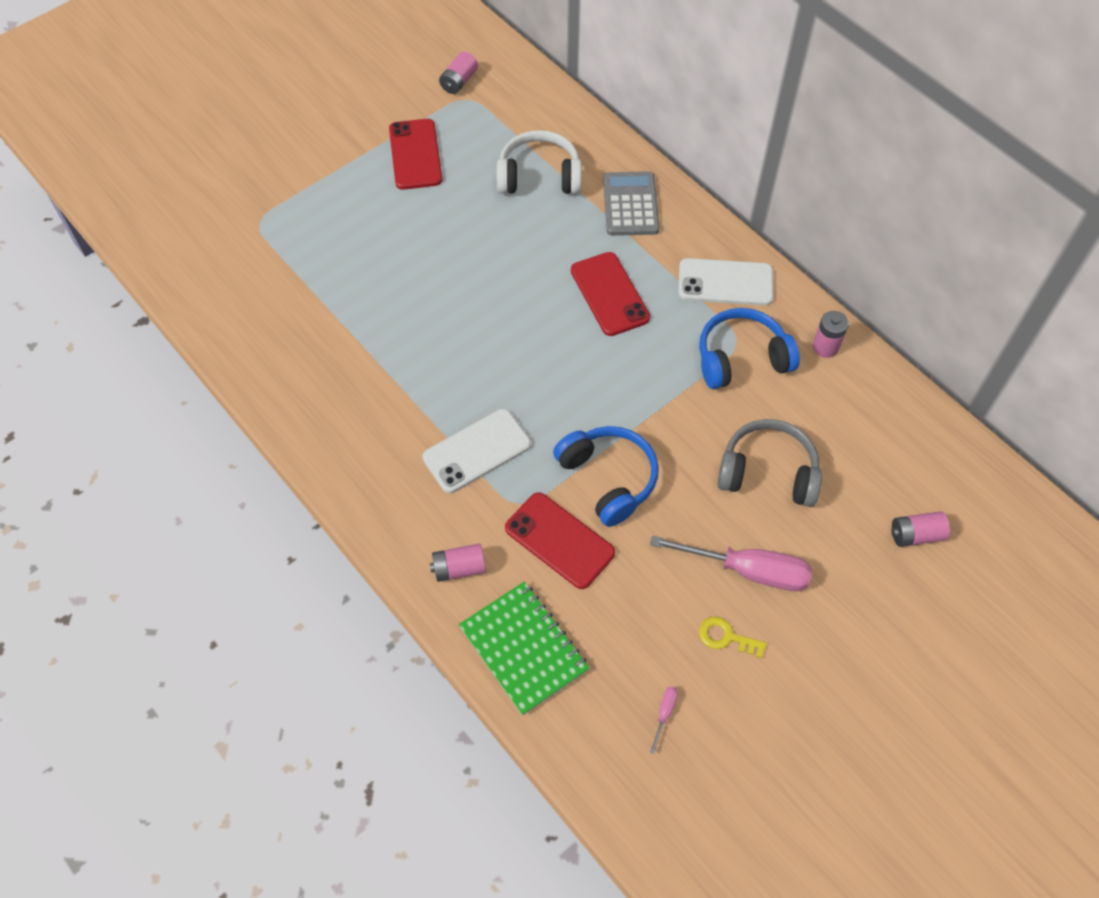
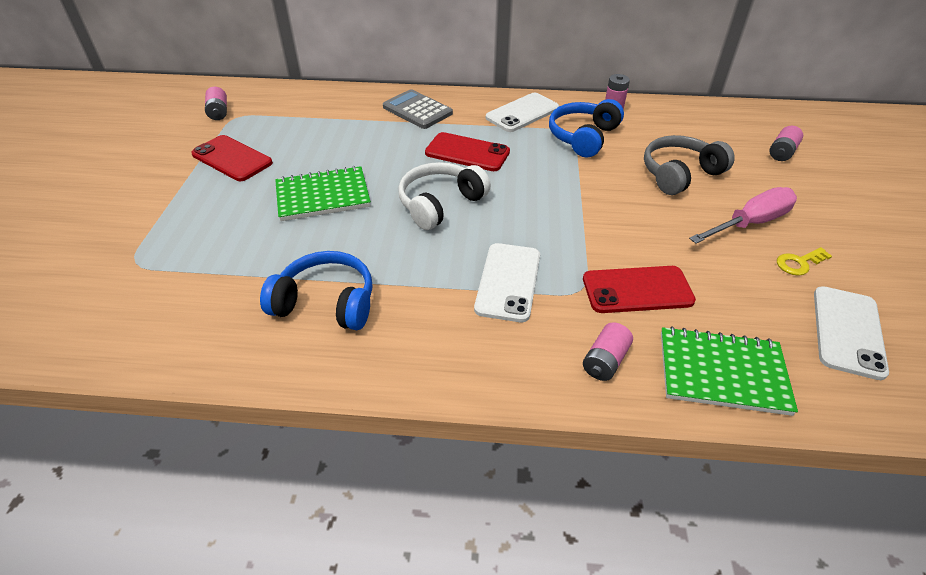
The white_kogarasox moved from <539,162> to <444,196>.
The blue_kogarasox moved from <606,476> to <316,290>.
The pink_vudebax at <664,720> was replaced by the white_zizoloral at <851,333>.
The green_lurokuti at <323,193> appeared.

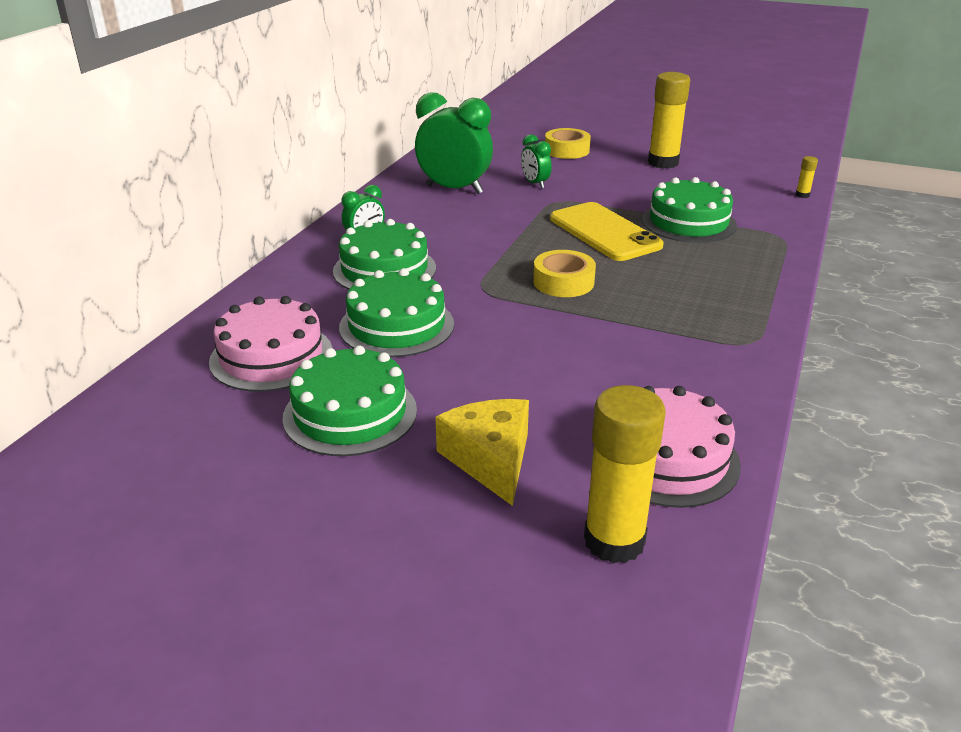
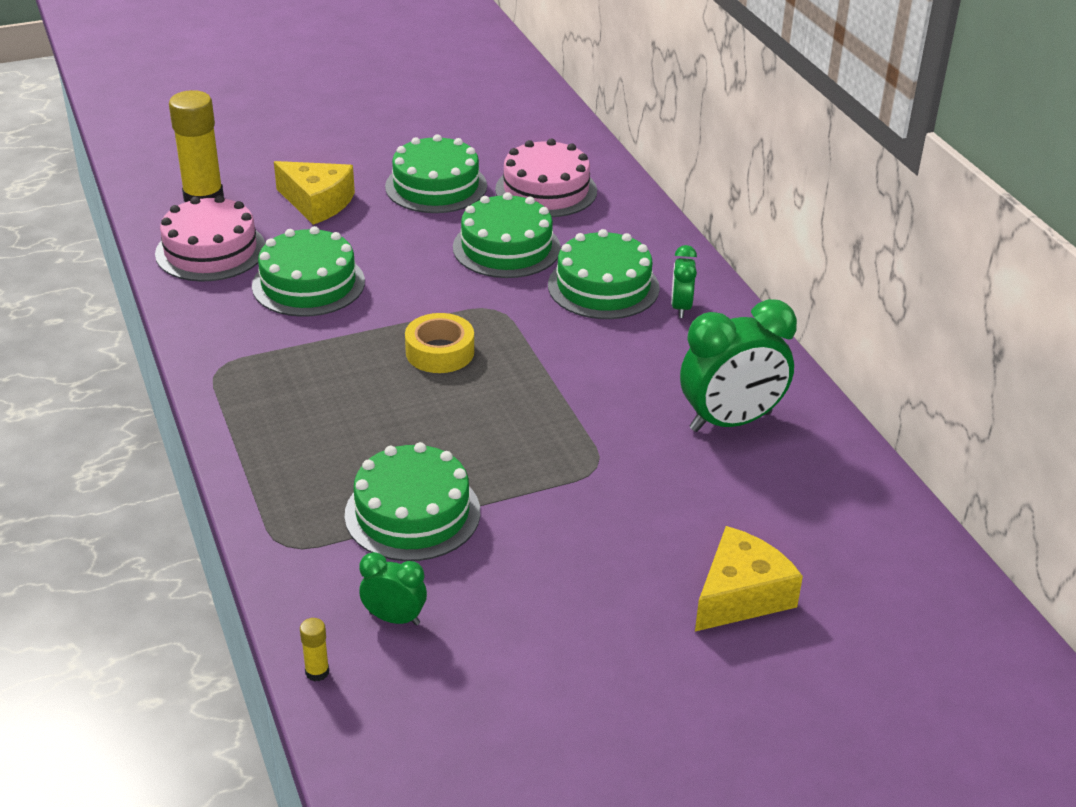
The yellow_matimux at <669,120> disappeared.
The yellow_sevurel at <568,143> was replaced by the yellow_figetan at <749,578>.
The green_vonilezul moved from <536,161> to <393,588>.
The yellow_zizoloral at <606,231> disappeared.
The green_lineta at <308,271> appeared.

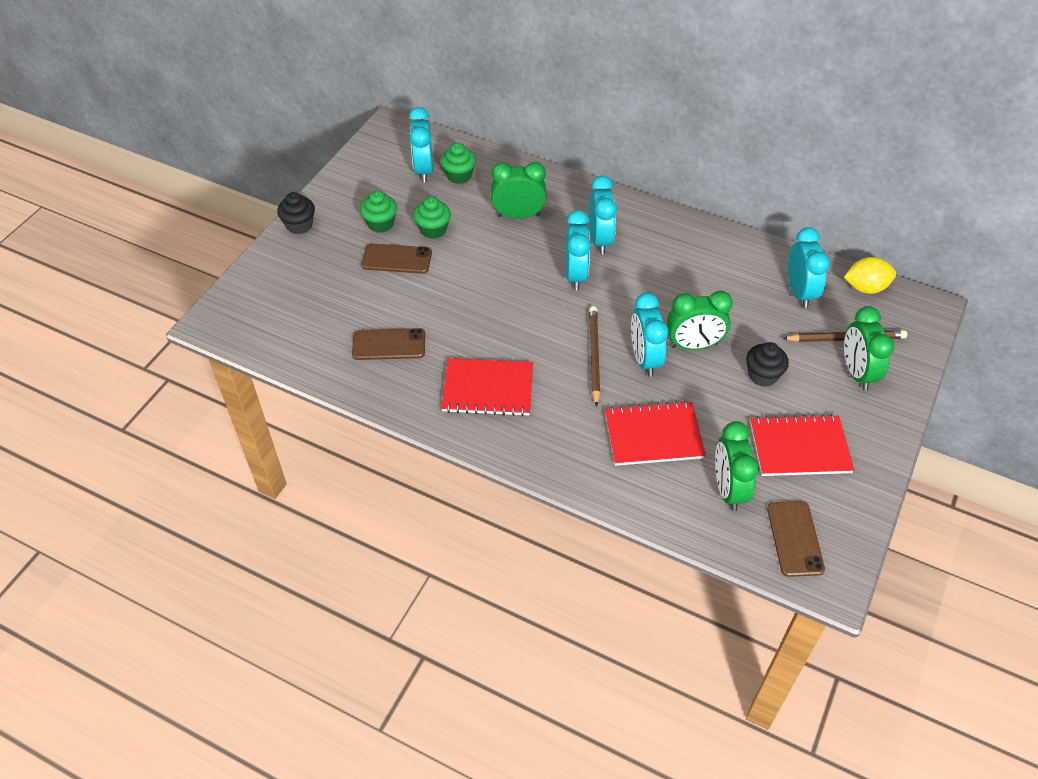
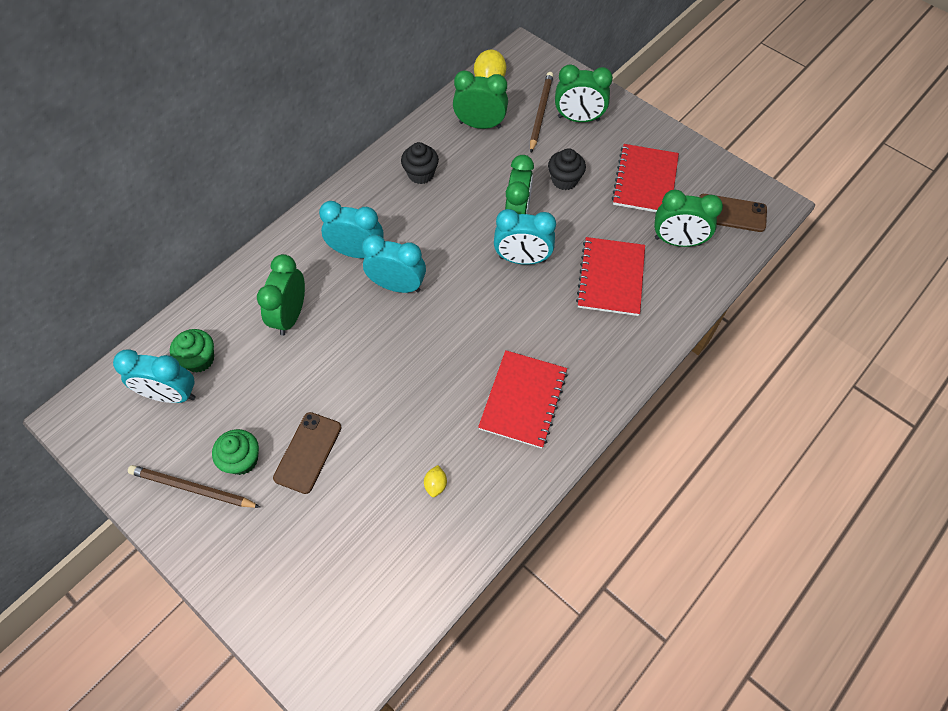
The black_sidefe moved from <296,213> to <420,163>.
The green_sidefe at <432,218> disappeared.
The turquoise_vonilezul at <809,267> became the green_vonilezul at <480,99>.
The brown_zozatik moved from <594,356> to <194,486>.
The brown_zizoloral at <388,344> was replaced by the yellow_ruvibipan at <435,481>.

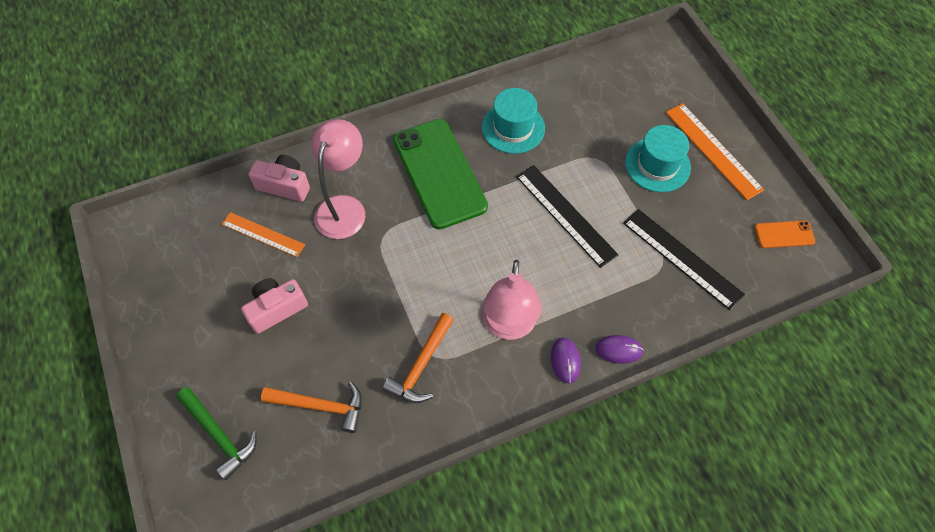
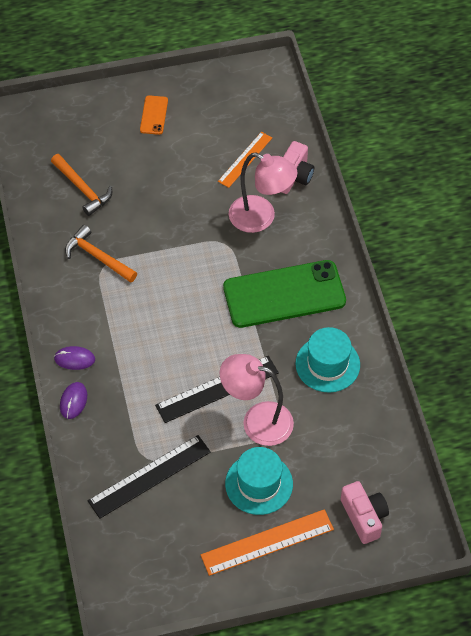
The orange_zizoloral moved from <784,234> to <154,115>.
The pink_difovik moved from <512,300> to <257,400>.
The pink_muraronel moved from <274,306> to <365,512>.
The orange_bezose at <311,407> turned 60 degrees counterclockwise.
The green_bezose at <216,433> disappeared.

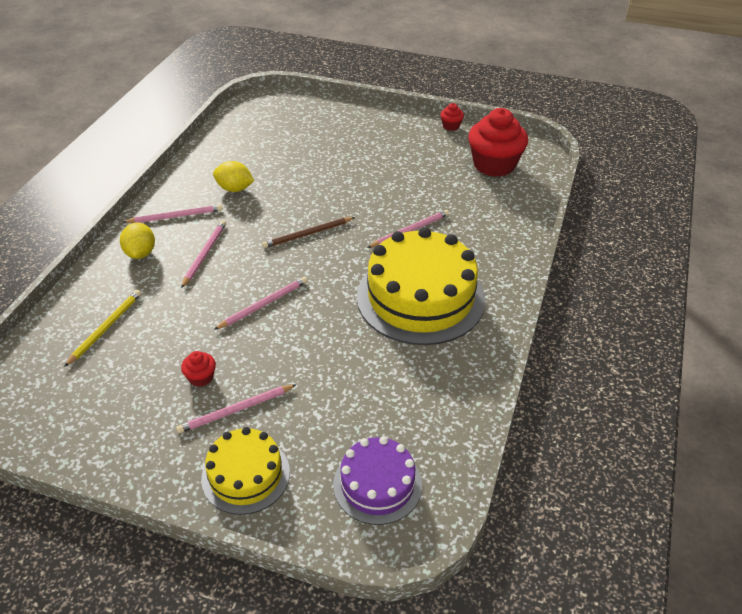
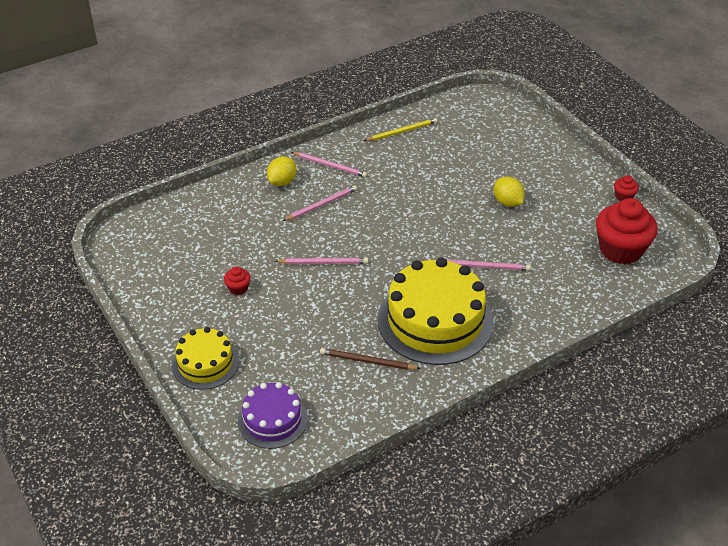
The yellow_ruvibipan moved from <233,176> to <509,192>.
The brown_zozatik moved from <308,232> to <370,359>.
The yellow_zozatik moved from <102,328> to <401,129>.
The pink_zozatik at <236,409> disappeared.

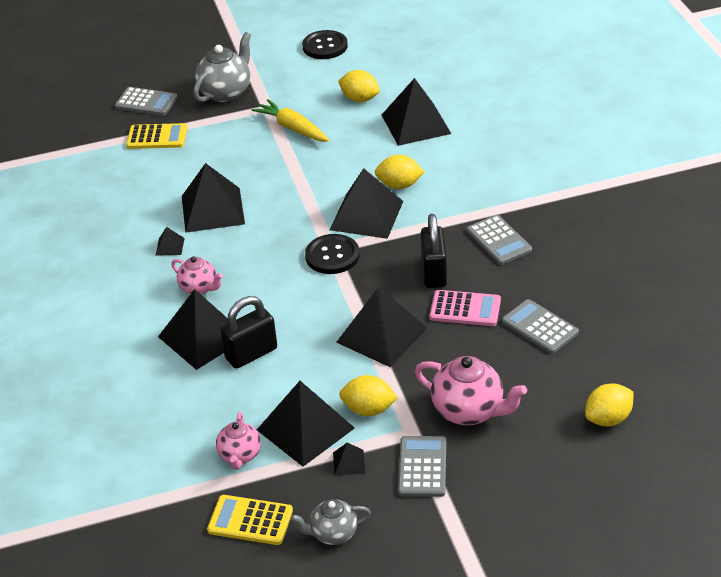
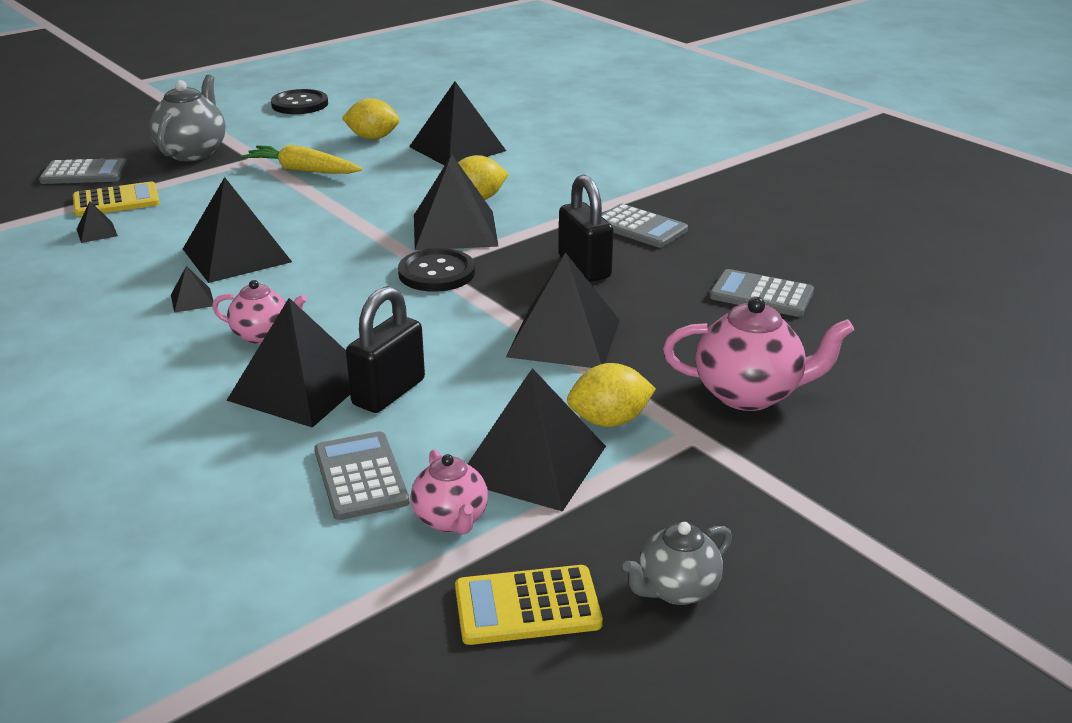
The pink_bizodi at <465,308> disappeared.
The yellow_ruvibipan at <609,404> disappeared.
The grey_bizodi moved from <422,466> to <362,475>.
The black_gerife moved from <349,459> to <97,222>.

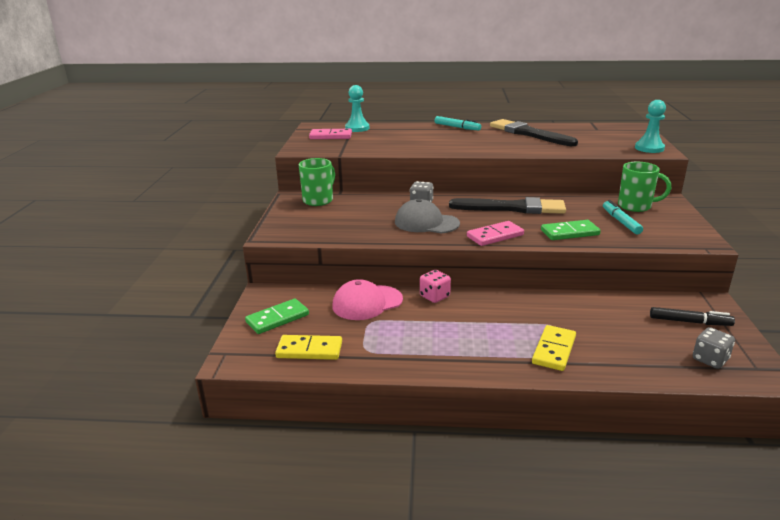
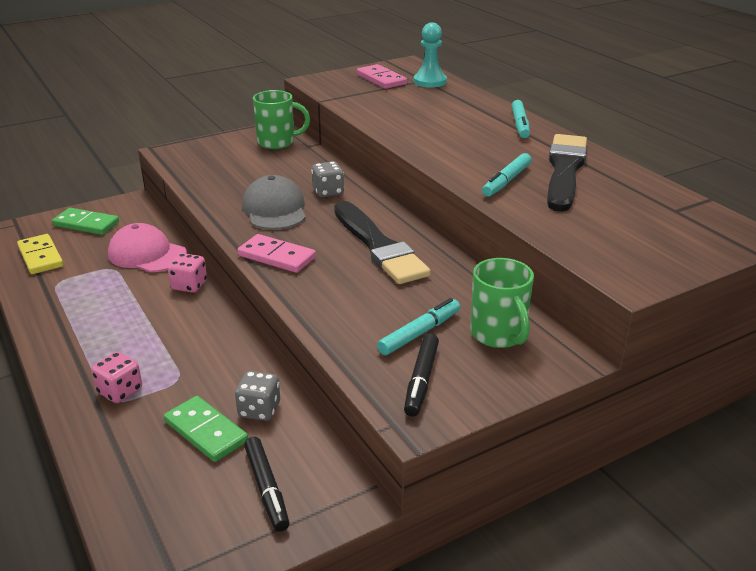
The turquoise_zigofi at <650,126> disappeared.
The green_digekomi moved from <571,230> to <206,429>.
The yellow_digekomi at <554,348> was replaced by the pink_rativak at <116,377>.
The grey_rativak moved from <714,348> to <257,396>.
The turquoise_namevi at <507,175> appeared.
The black_namevi at <421,375> appeared.

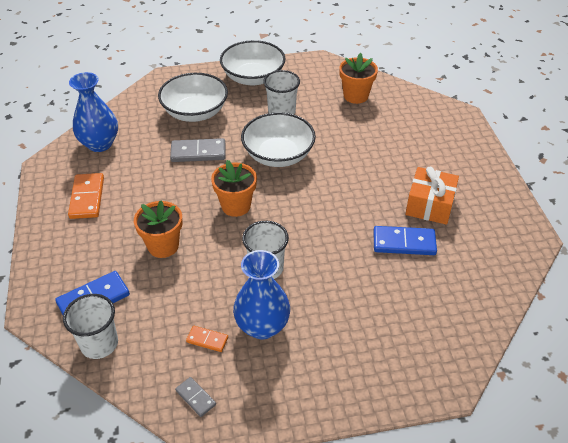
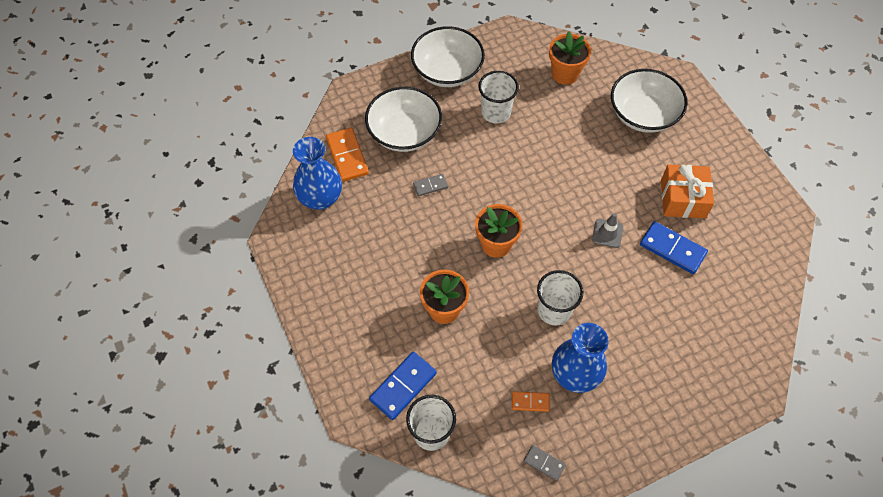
The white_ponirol moved from <278,139> to <649,101>.
The grey_digekomi at <198,150> changed to 0.56 times the size.
The orange_digekomi moved from <86,196> to <347,155>.
The blue_digekomi at <405,240> turned 45 degrees clockwise.
The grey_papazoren at <607,230> appeared.

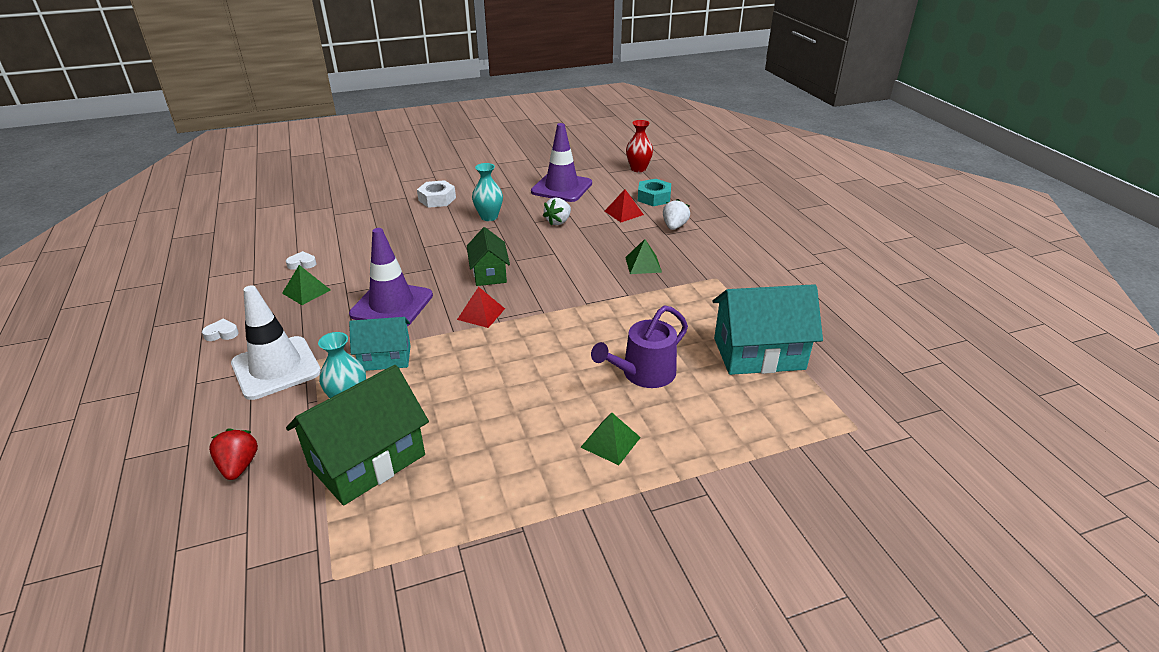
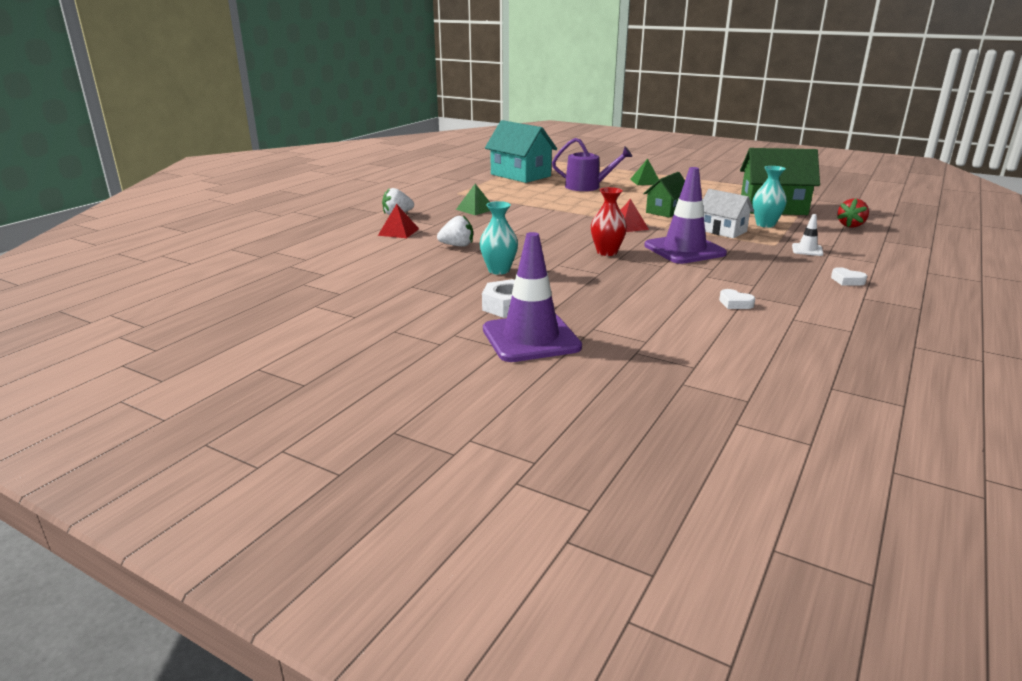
The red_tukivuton moved from <639,146> to <609,221>.
The purple_papazoren moved from <561,162> to <532,297>.
The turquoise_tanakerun at <654,192> disappeared.
The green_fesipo moved from <488,256> to <664,195>.
The green_gerife at <306,285> disappeared.
The white_papazoren at <276,342> changed to 0.45 times the size.
The turquoise_fesipo at <380,344> became the white_fesipo at <728,213>.

